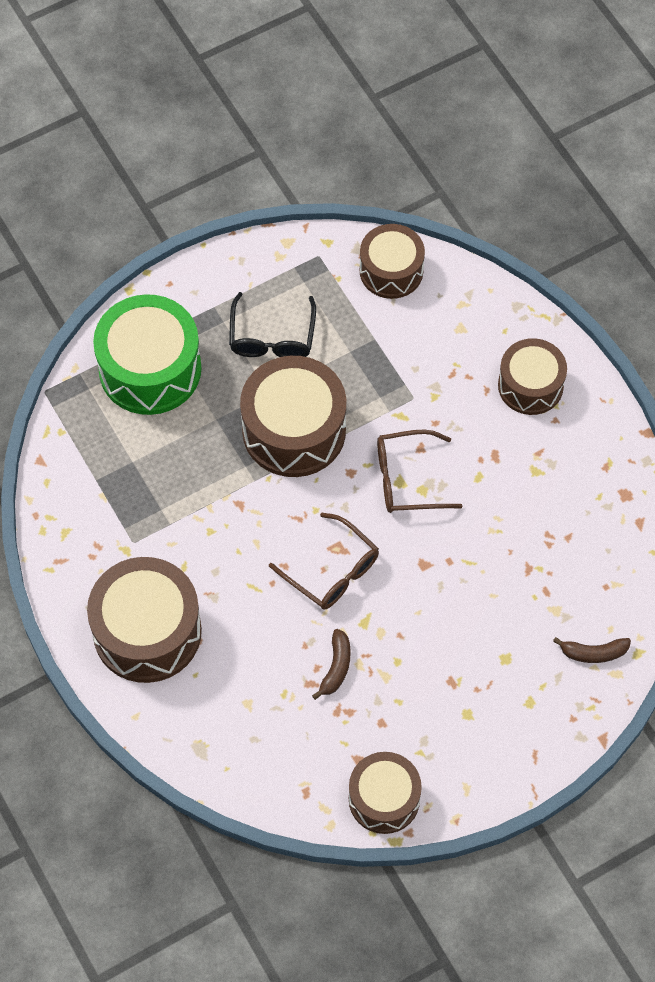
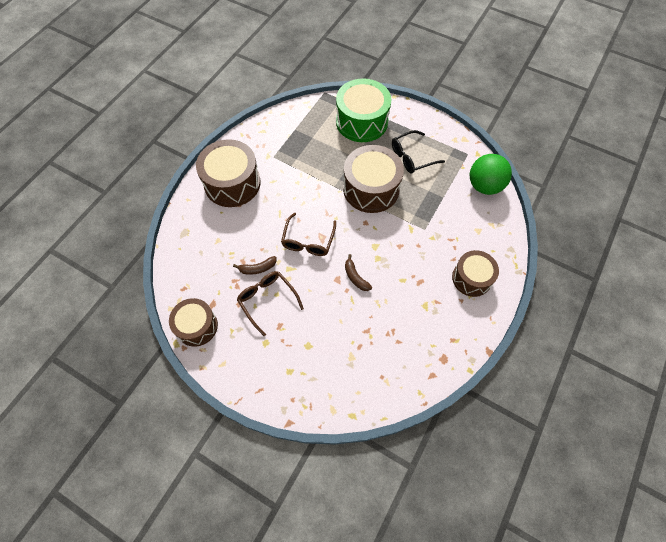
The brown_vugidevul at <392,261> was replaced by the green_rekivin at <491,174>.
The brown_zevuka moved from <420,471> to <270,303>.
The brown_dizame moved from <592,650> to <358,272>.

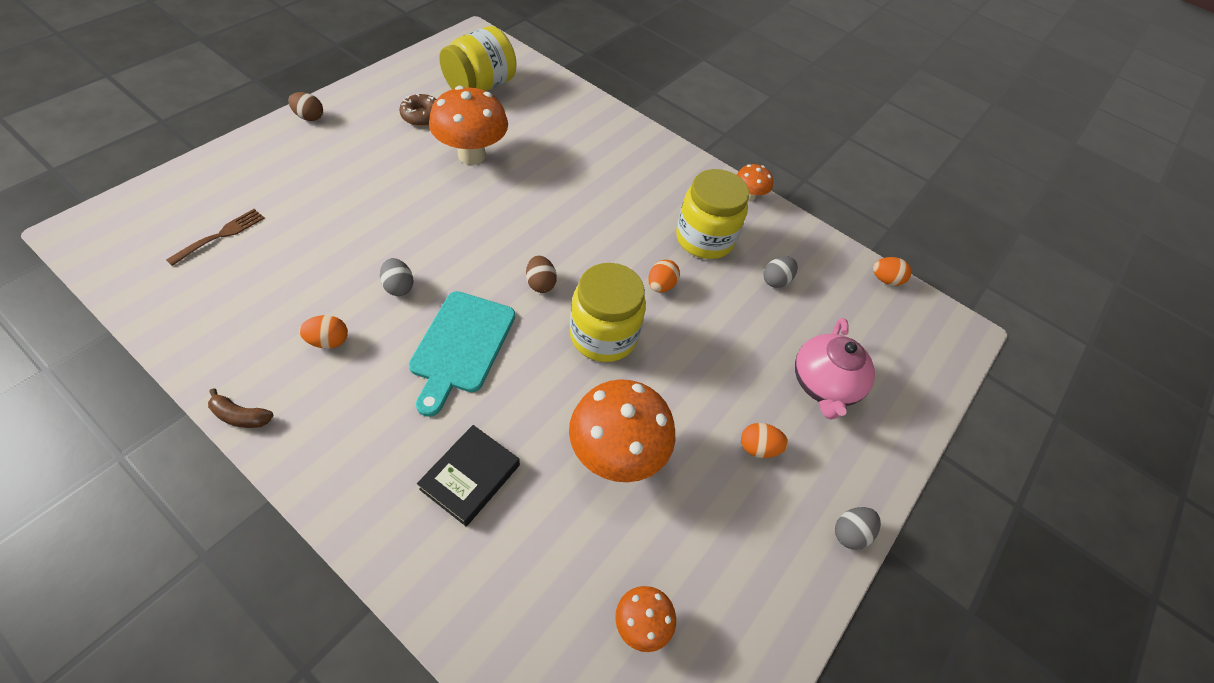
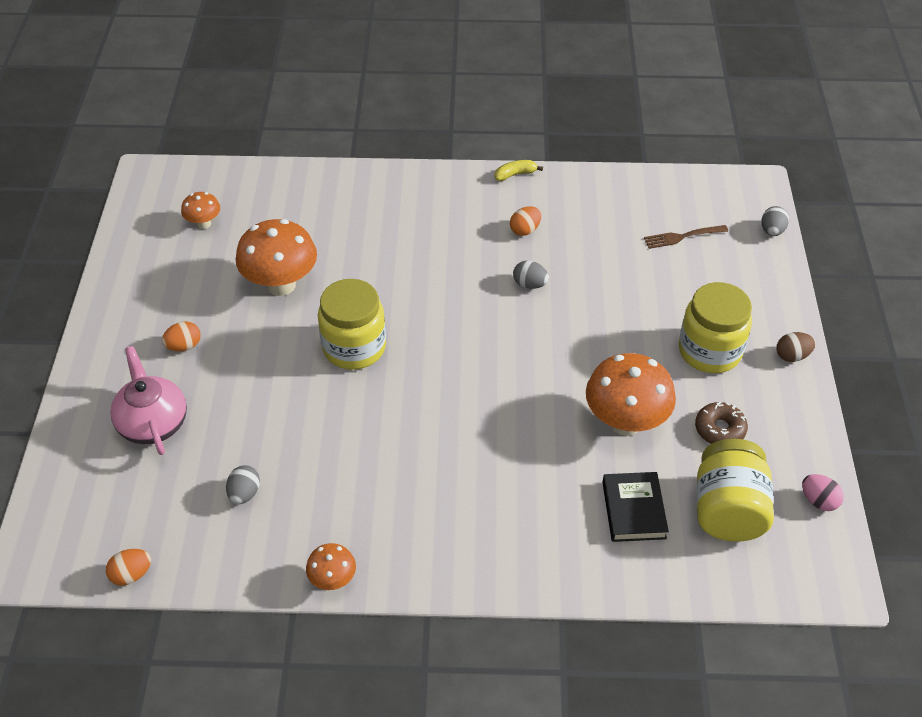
The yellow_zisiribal moved from <712,214> to <715,327>.
The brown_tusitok at <215,237> turned 75 degrees clockwise.
The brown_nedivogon at <541,274> disappeared.
The orange_nedivogon at <664,276> disappeared.
The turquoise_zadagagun at <462,354> disappeared.
The brown_dizame at <241,408> became the yellow_dizame at <519,170>.
The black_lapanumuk moved from <468,475> to <635,507>.
The grey_nedivogon moved from <858,528> to <775,221>.
The pink_nedivogon at <823,492> appeared.

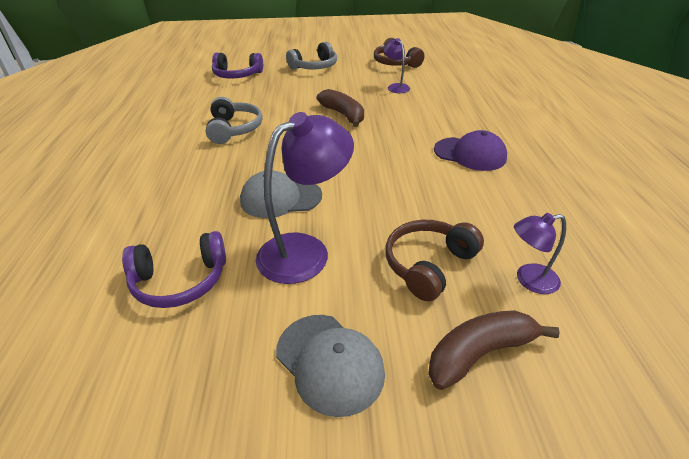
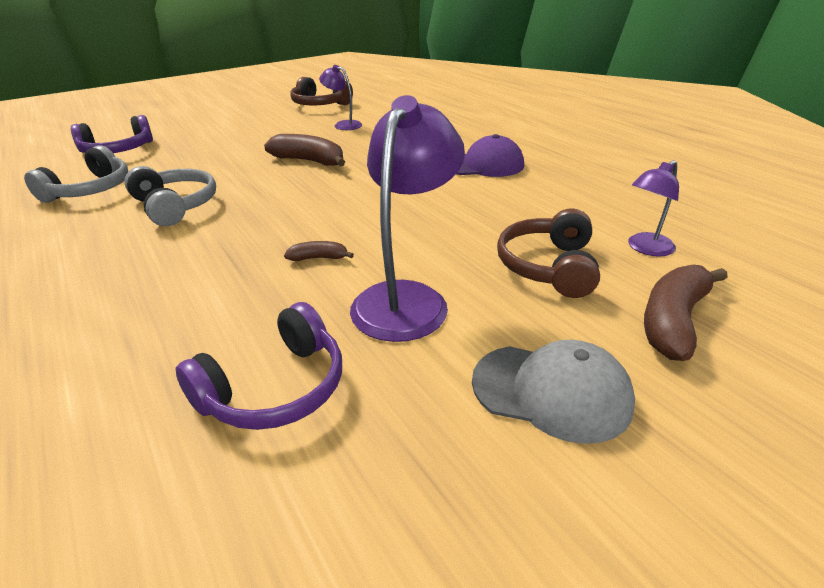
The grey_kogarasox moved from <311,56> to <76,174>.
The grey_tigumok at <281,194> was replaced by the brown_dizame at <319,251>.

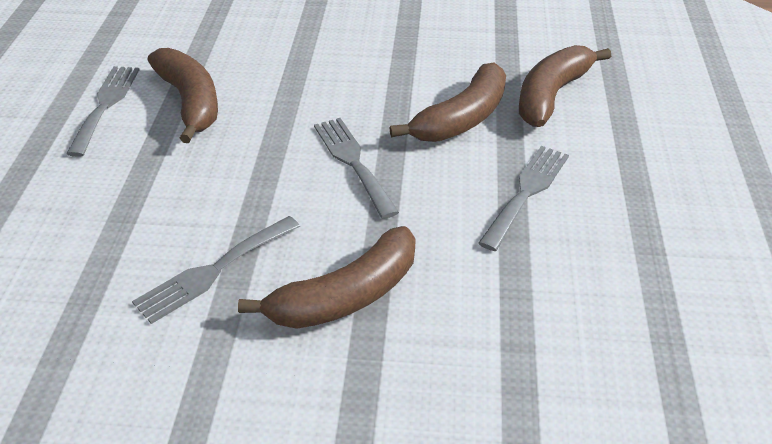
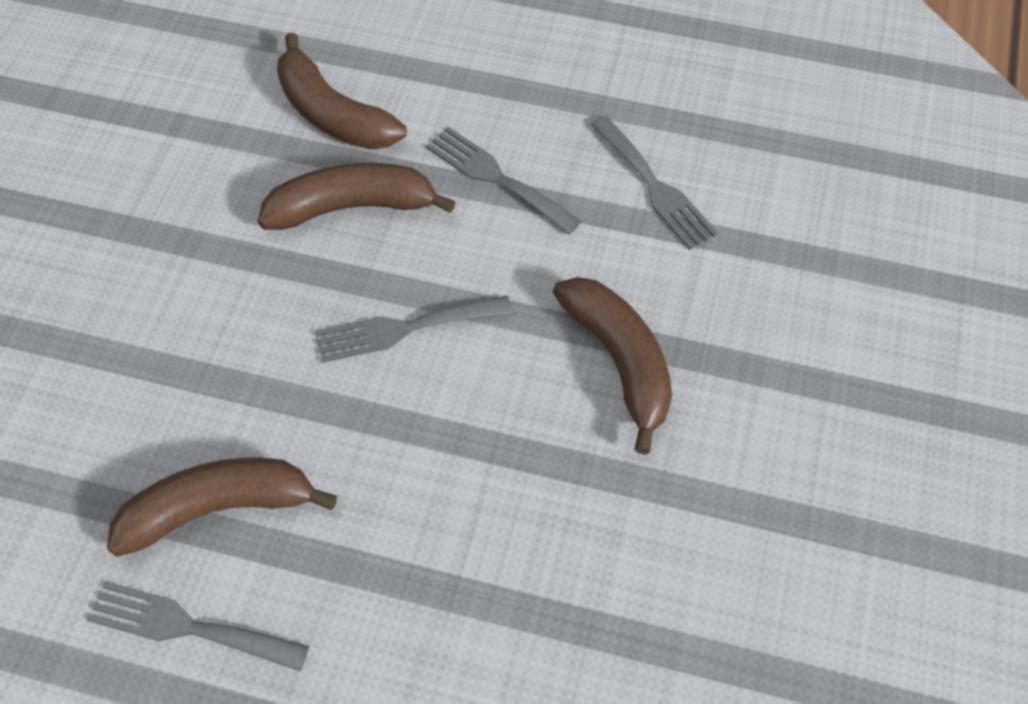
The brown_dizame at <448,102> turned 60 degrees counterclockwise.
The grey_tusitok moved from <216,270> to <654,182>.

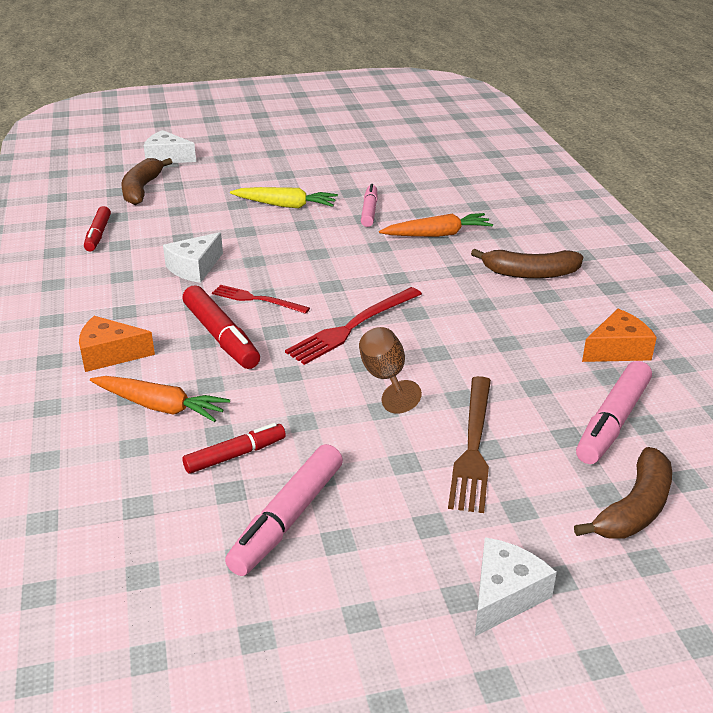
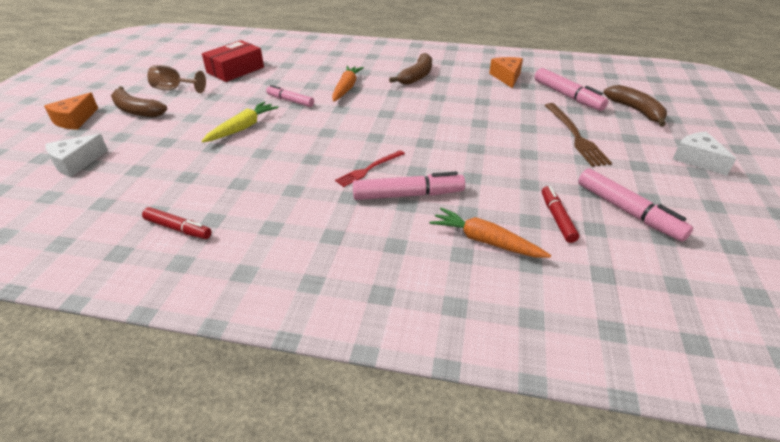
The brown_dizame moved from <146,181> to <139,101>.
The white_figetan at <193,257> disappeared.
The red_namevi at <221,327> became the pink_namevi at <409,186>.
The red_tusitok at <353,326> disappeared.
The orange_figetan moved from <117,344> to <71,111>.
The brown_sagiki moved from <390,370> to <176,79>.
The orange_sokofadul at <160,399> turned 105 degrees counterclockwise.
The brown_tusitok at <469,444> turned 45 degrees clockwise.
The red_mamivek at <233,61> appeared.

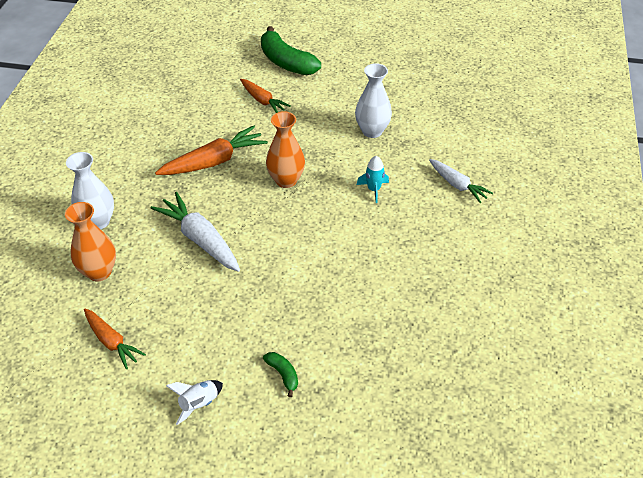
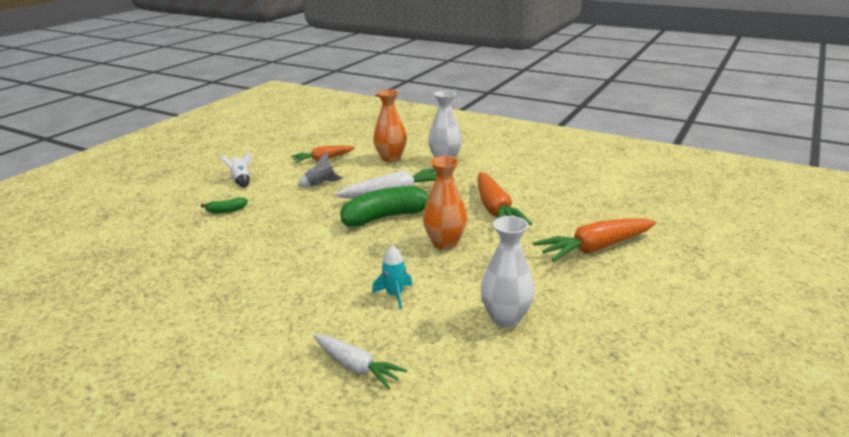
The green_dizame moved from <291,50> to <384,206>.
The orange_sokofadul at <265,96> changed to 1.57 times the size.
The white_sokofadul at <461,181> turned 120 degrees counterclockwise.
The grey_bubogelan at <320,169> appeared.

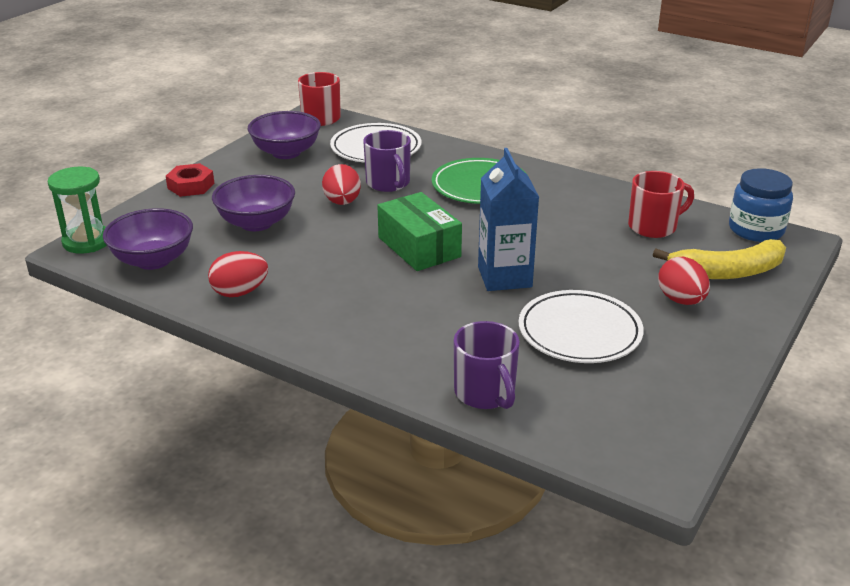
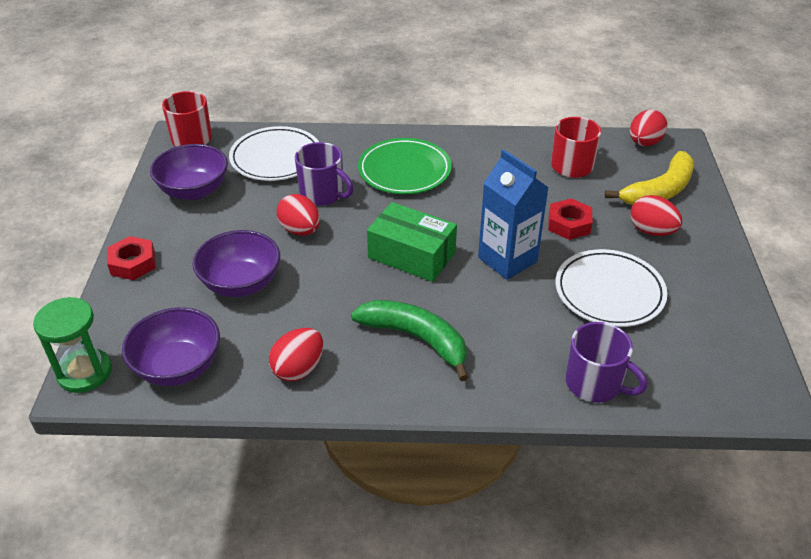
The blue_zisiribal at <761,205> was replaced by the red_nedivogon at <649,127>.
The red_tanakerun at <570,219> appeared.
The green_dizame at <410,340> appeared.

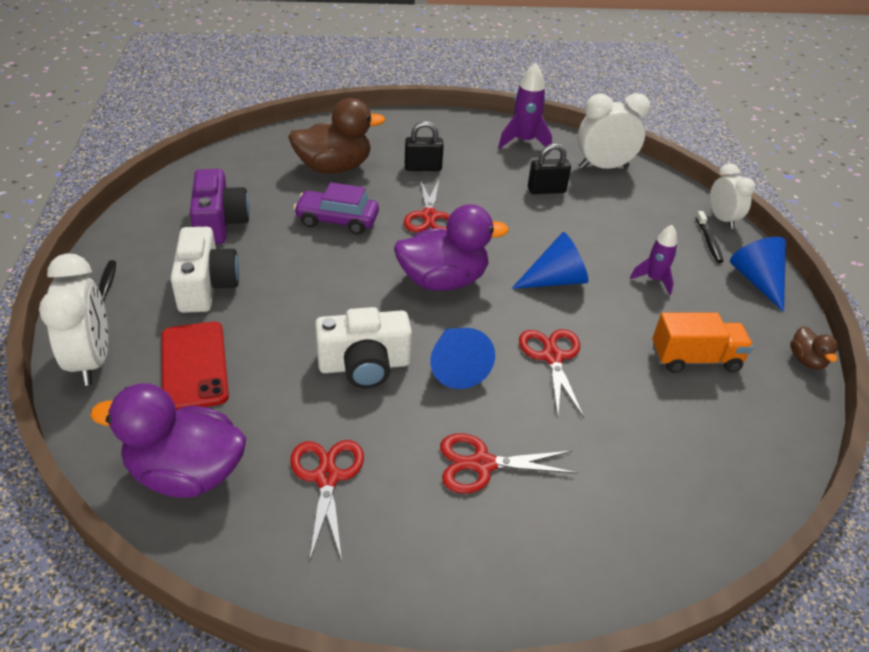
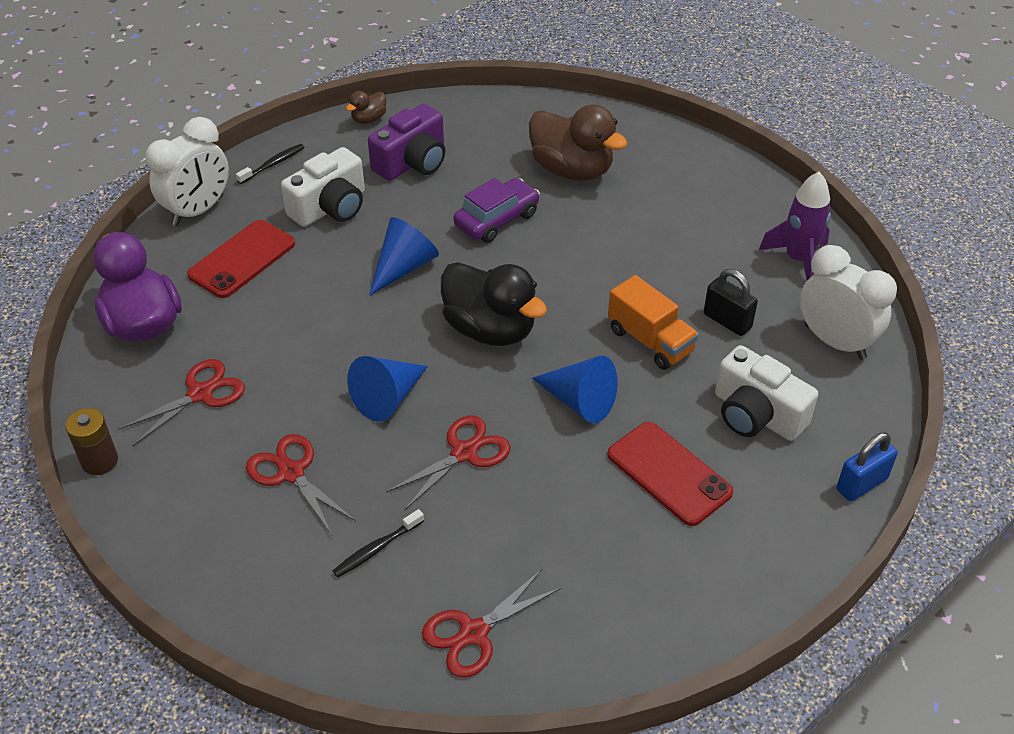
The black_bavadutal at <424,146> disappeared.
The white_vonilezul at <733,196> was replaced by the blue_bavadutal at <867,467>.
The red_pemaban moved from <427,205> to <492,623>.
The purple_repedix at <336,208> turned 75 degrees clockwise.
The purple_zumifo at <451,247> became the black_zumifo at <494,304>.
The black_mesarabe moved from <709,237> to <378,543>.
The purple_bubogelan at <653,260> was replaced by the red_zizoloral at <670,474>.
The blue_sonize moved from <758,274> to <404,256>.
The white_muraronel moved from <363,347> to <766,393>.
The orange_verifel moved from <703,342> to <653,322>.
The brown_zumifo moved from <814,348> to <366,107>.
The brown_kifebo at <91,441> appeared.

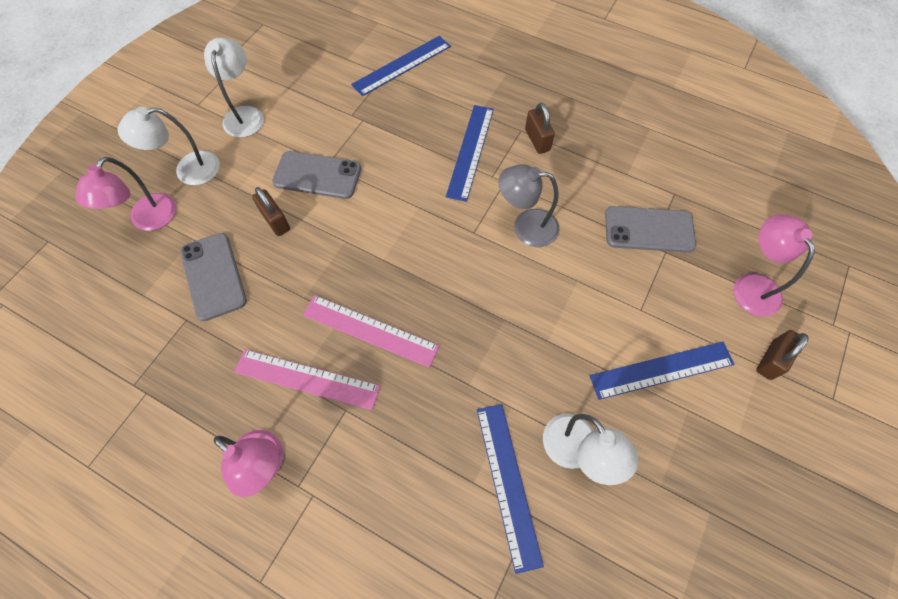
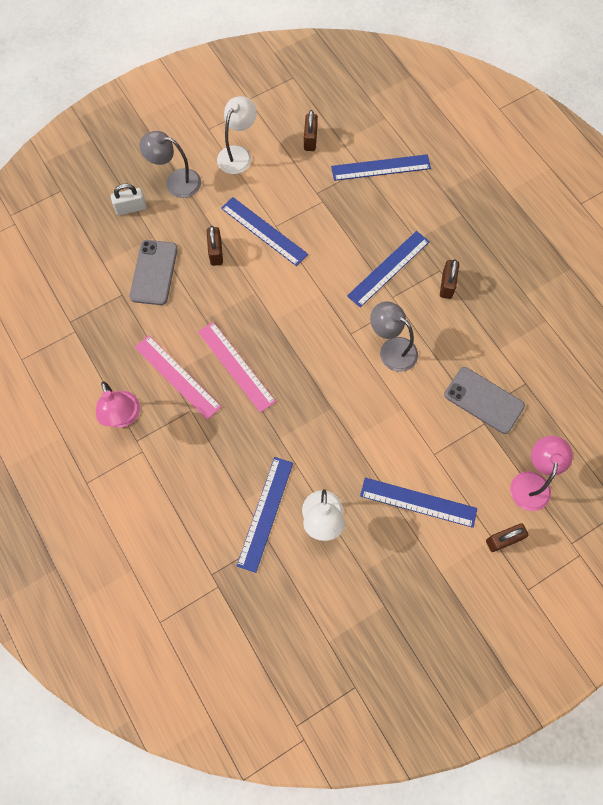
The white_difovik at <169,146> became the grey_difovik at <170,164>.
The grey_zizoloral at <316,175> was replaced by the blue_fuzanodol at <264,231>.
The pink_difovik at <126,194> was replaced by the white_bavadutal at <129,199>.
The brown_bavadutal at <311,130> appeared.

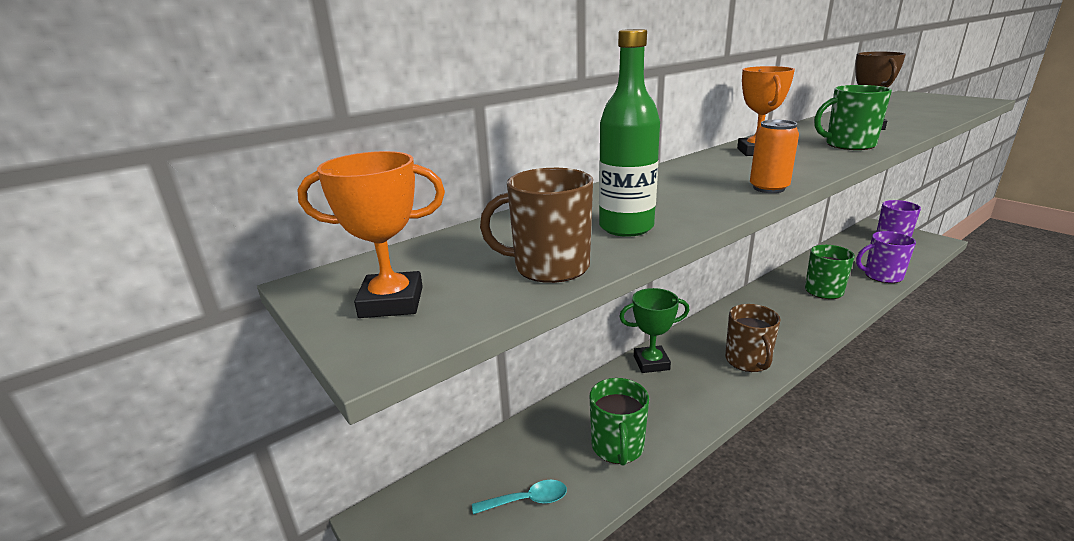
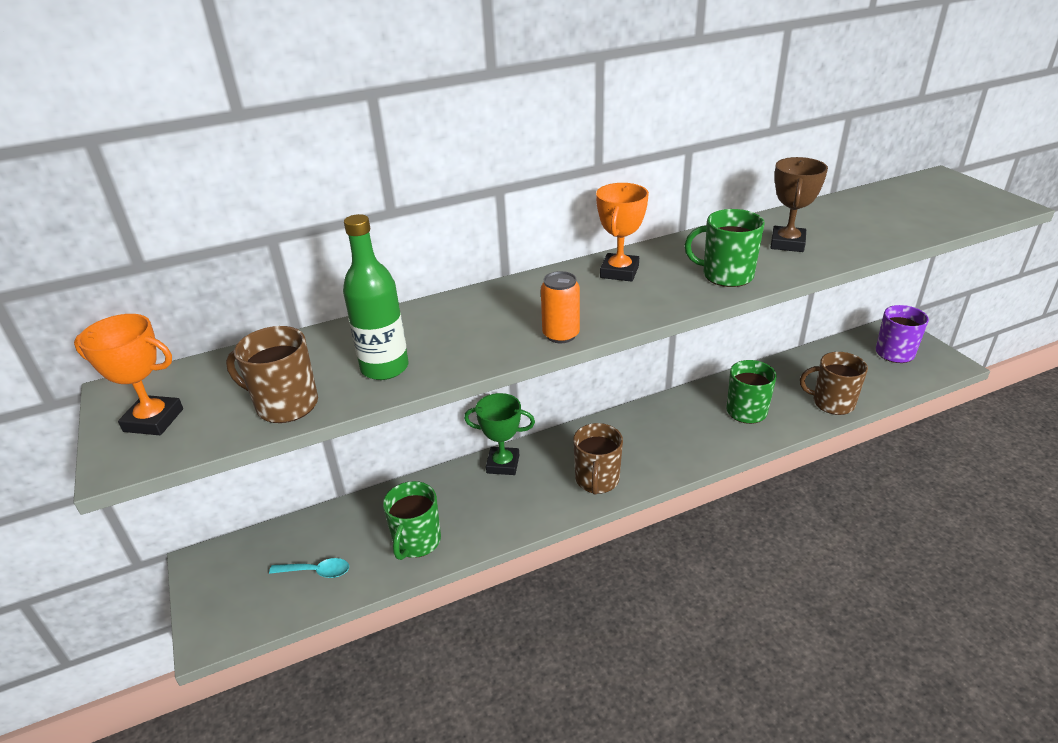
The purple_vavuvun at <886,257> became the brown_vavuvun at <834,383>.

